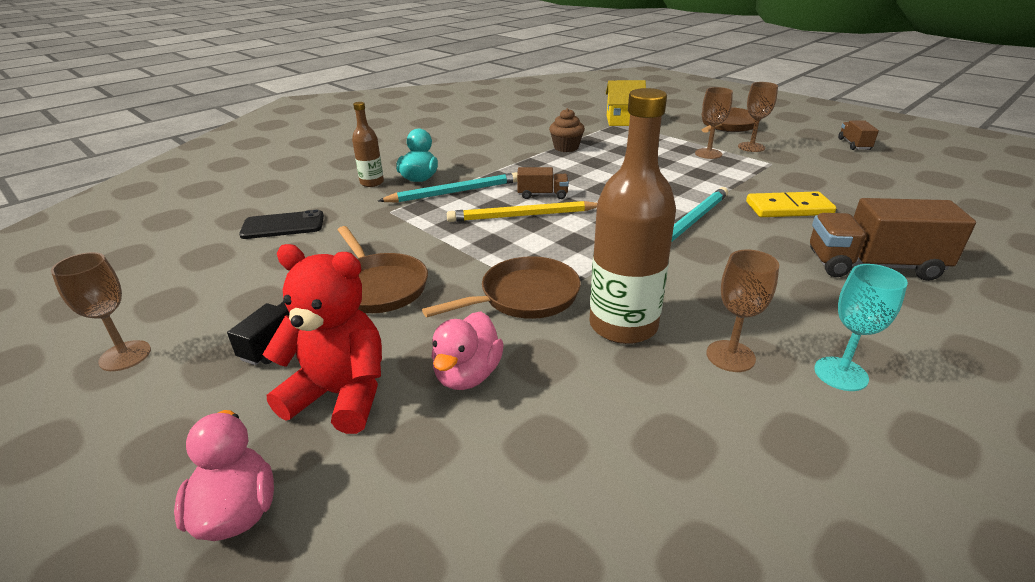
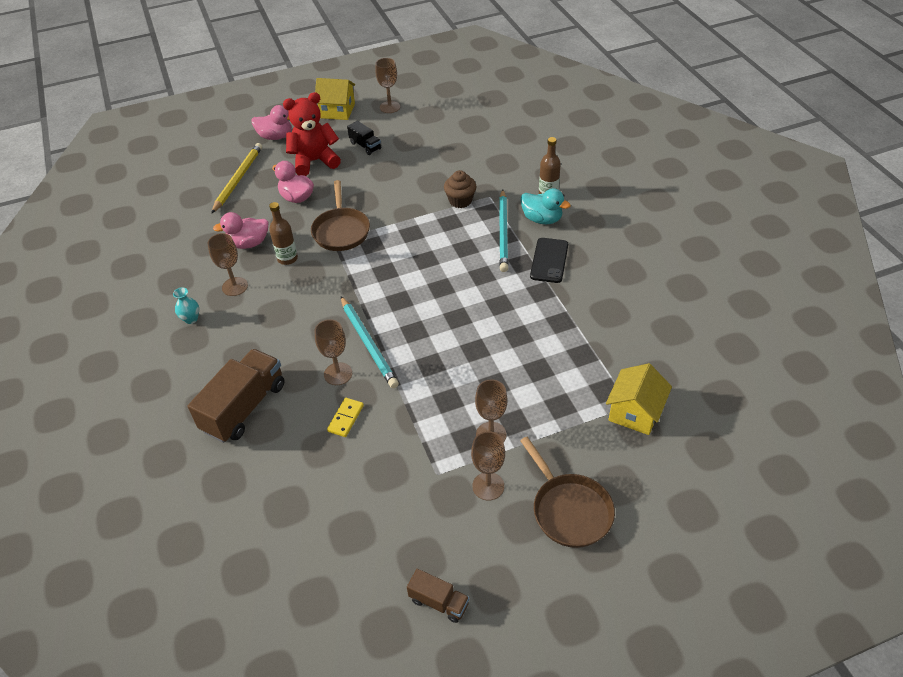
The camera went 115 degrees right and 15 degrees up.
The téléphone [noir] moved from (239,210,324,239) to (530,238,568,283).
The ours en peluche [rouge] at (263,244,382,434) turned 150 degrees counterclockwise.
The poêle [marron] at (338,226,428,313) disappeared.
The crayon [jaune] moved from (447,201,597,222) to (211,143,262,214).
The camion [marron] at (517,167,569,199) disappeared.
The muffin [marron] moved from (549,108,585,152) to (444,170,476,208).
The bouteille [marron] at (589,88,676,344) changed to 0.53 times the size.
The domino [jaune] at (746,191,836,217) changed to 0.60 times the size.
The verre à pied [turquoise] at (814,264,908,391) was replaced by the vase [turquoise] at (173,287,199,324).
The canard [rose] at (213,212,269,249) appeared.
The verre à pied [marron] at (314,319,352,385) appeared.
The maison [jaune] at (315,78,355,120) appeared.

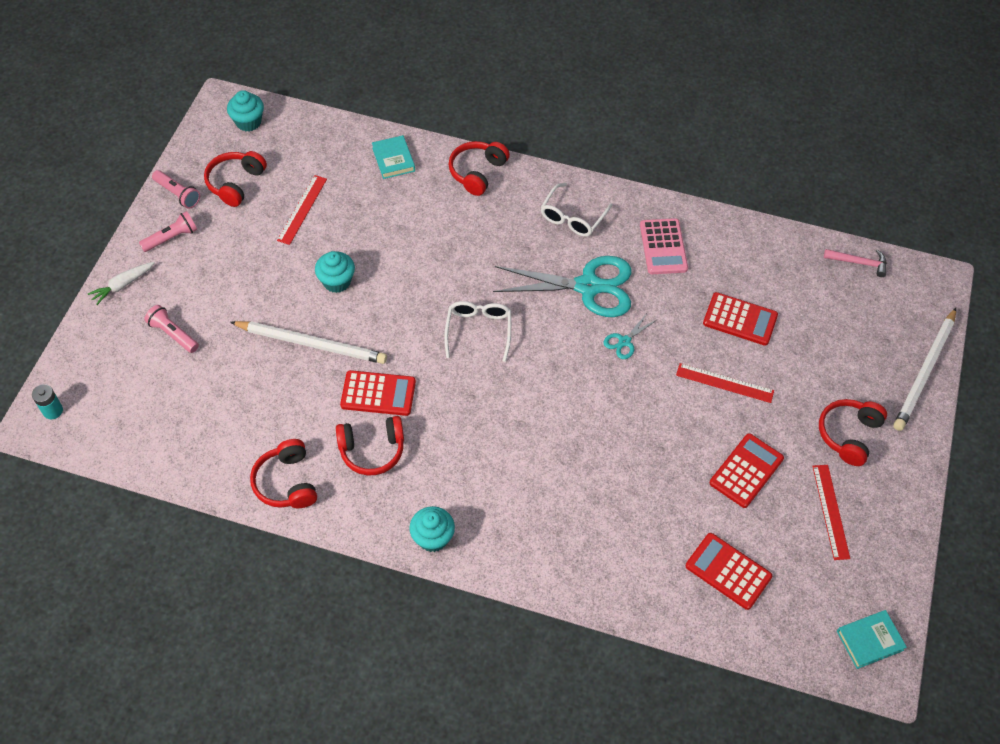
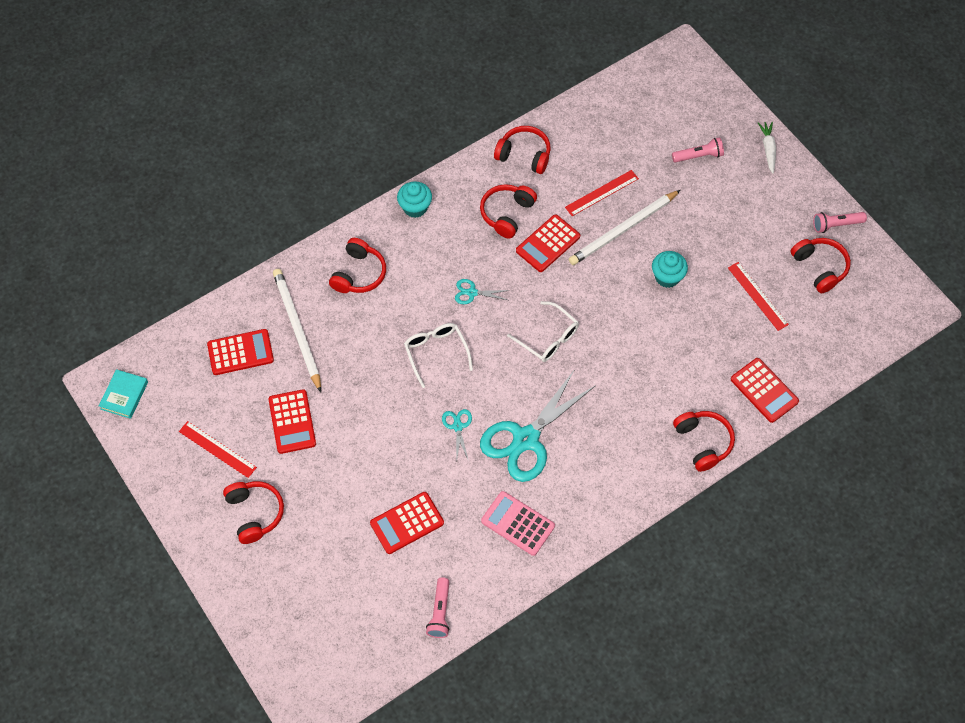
The camera went 130 degrees right and 5 degrees up.
The pile [turquoise] at (32,384,63,419) disappeared.
The lampe de poche [rose] moved from (139,211,197,252) to (426,577,449,638).
The muffin [turquoise] at (227,90,264,131) disappeared.
The livre [turquoise] at (372,135,415,179) was replaced by the calculatrice [rouge] at (731,358,799,423).
The lunettes [blanc] moved from (541,183,613,237) to (404,323,473,388).
The règle [rouge] moved from (676,363,774,403) to (565,170,639,216).
The marteau [rose] at (824,249,887,277) disappeared.
The crayon [blanc] moved from (893,308,956,431) to (273,269,321,392).
The casque audio [rouge] at (329,238,386,293) appeared.
The ciseaux [turquoise] at (455,279,510,304) appeared.

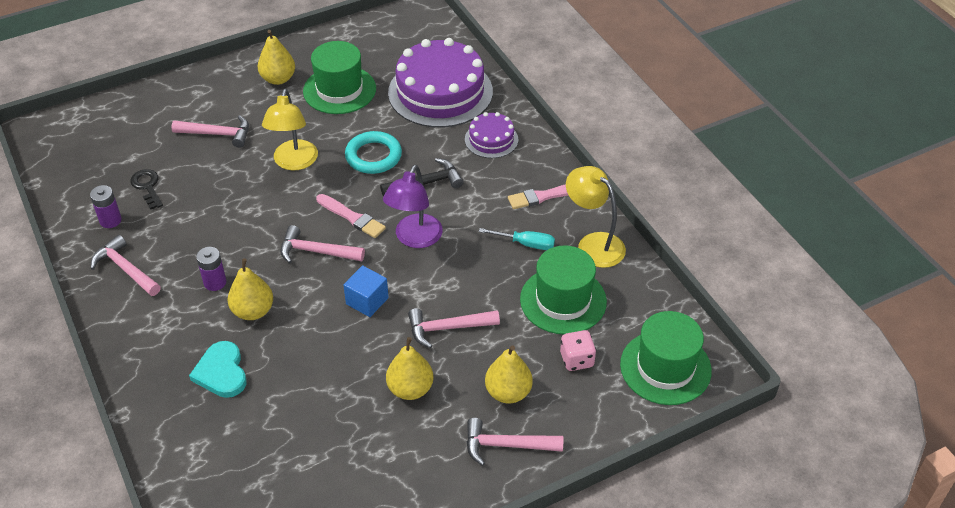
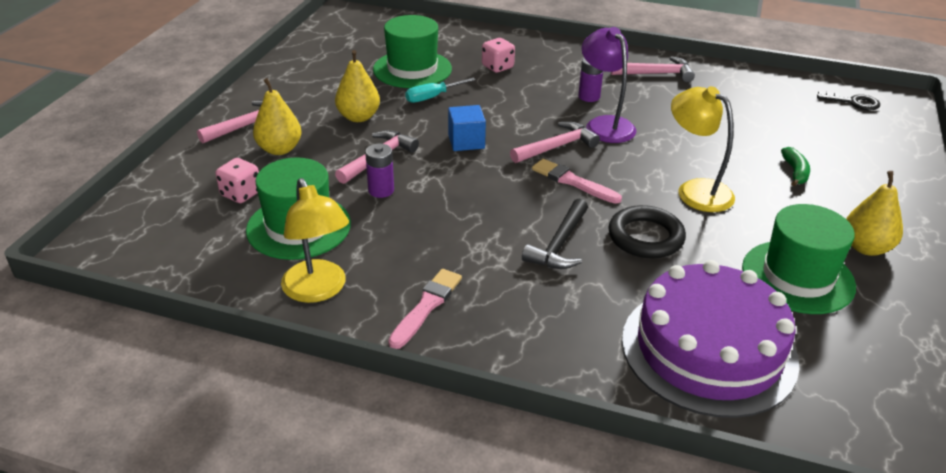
The camera went 135 degrees right and 10 degrees down.
The pile [violet] moved from (90,185,122,228) to (365,144,394,198).
The clé [noir] moved from (130,169,163,210) to (817,91,880,110).
The marteau [rose] at (171,115,249,148) was replaced by the banane [vert] at (781,147,810,186).
The cœur [turquoise] at (189,341,247,398) was replaced by the dé [rose] at (482,38,515,73).
The poire [jaune] at (228,259,273,320) disappeared.
The pinceau [rose] at (316,194,386,238) turned 45 degrees clockwise.
The anneau [turquoise] at (345,131,402,174) became the anneau [noir] at (608,205,686,258).
The lampe [violet] moved from (383,165,443,248) to (582,27,636,143).
The gâteau [violet] at (465,112,518,158) disappeared.
The tournevis [turquoise] moved from (479,228,555,250) to (405,78,476,103).
The lampe [jaune] at (566,166,626,268) turned 60 degrees clockwise.
The chapeau [vert] moved from (620,311,712,405) to (373,15,452,88).

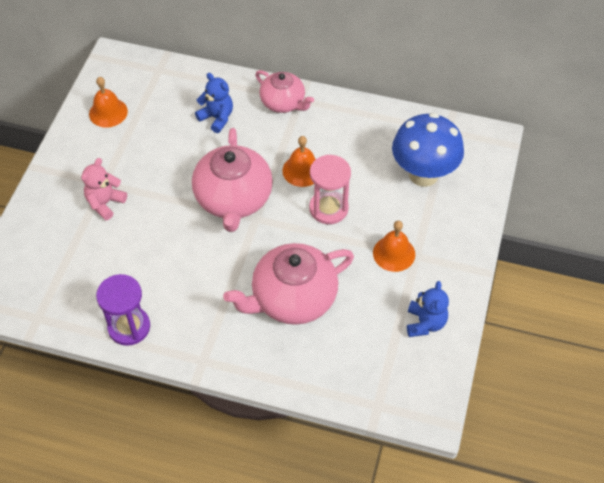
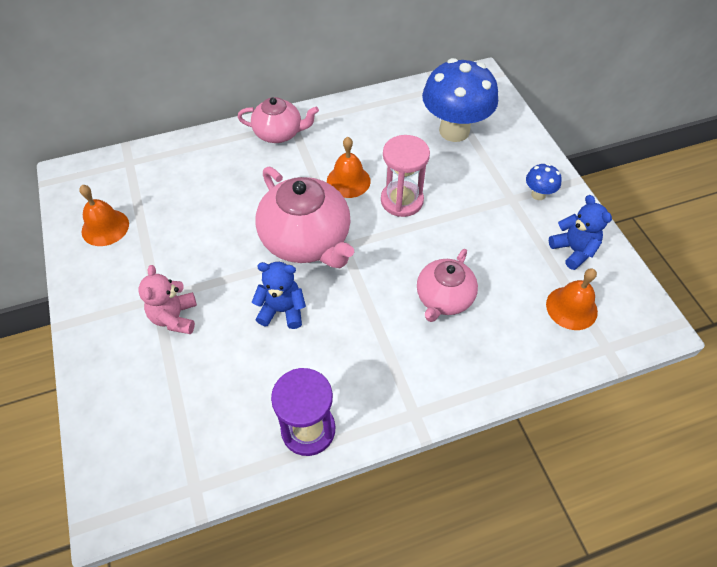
The camera went 35 degrees left and 0 degrees up.
The ours en peluche [bleu] moved from (195,73,233,133) to (252,262,306,329).
The théière [rose] at (223,243,354,325) changed to 0.61 times the size.
The cloche [orange] moved from (373,221,415,272) to (546,268,598,330).
The champignon [bleu] at (526,163,562,200) appeared.

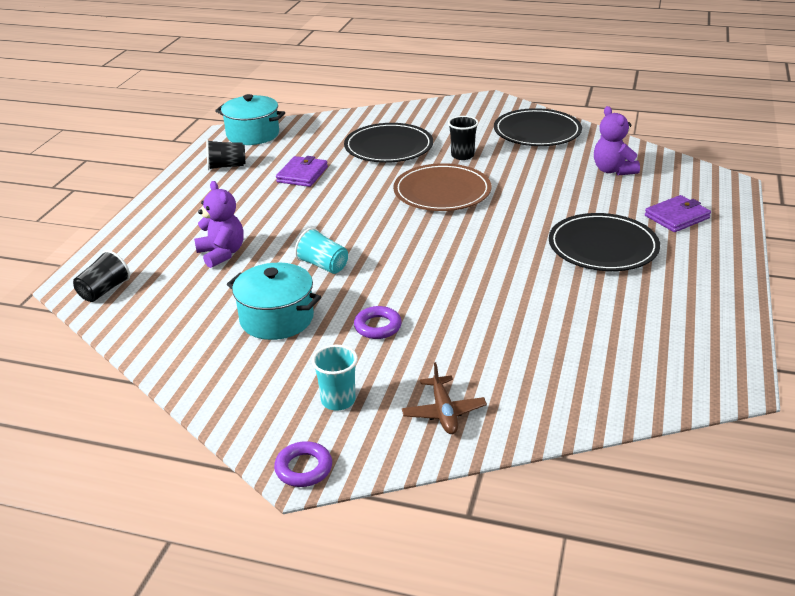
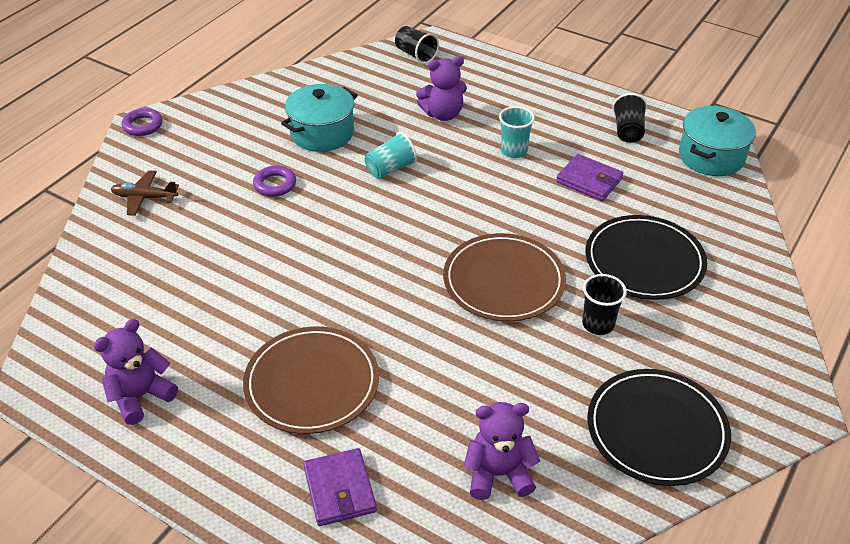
The camera went 105 degrees right and 10 degrees up.
The gobelet [turquoise] moved from (312,345,358,411) to (499,106,535,158).
The assiette [noir] at (549,213,660,271) became the assiette [marron] at (243,326,379,434).
The ours en peluche [violet] at (94,319,178,425) appeared.

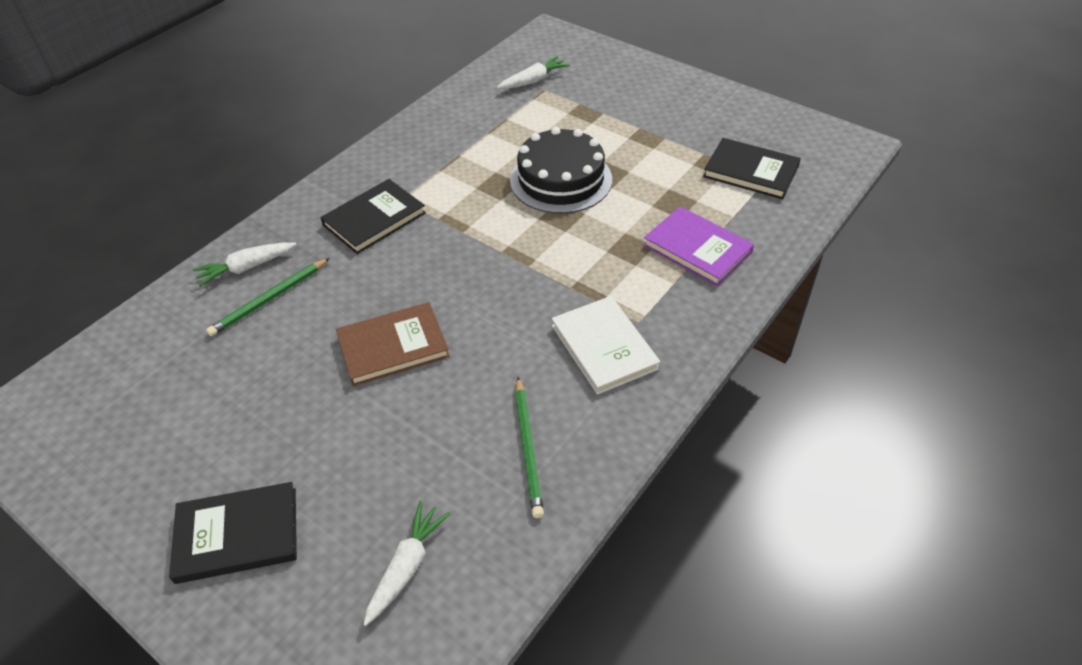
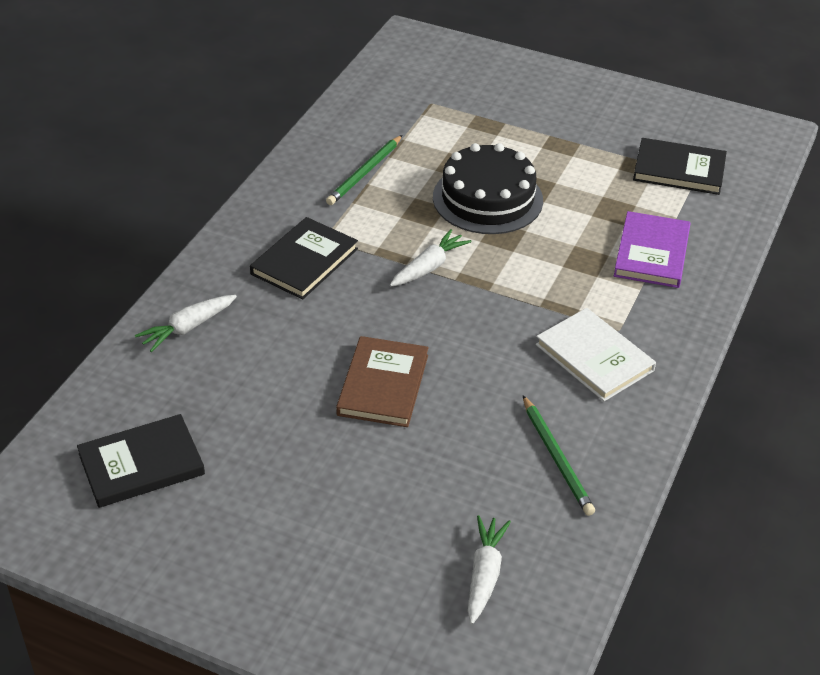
The camera went 15 degrees left and 5 degrees down.
The livre [noir] moved from (169,482,297,584) to (77,414,205,508).
The crayon [vert] moved from (206,258,330,336) to (326,135,402,205).
The livre [marron] at (336,302,450,386) turned 45 degrees counterclockwise.
The carotte [blanc] moved from (497,56,570,89) to (390,229,472,286).
The livre [violet] at (643,206,754,286) turned 75 degrees clockwise.

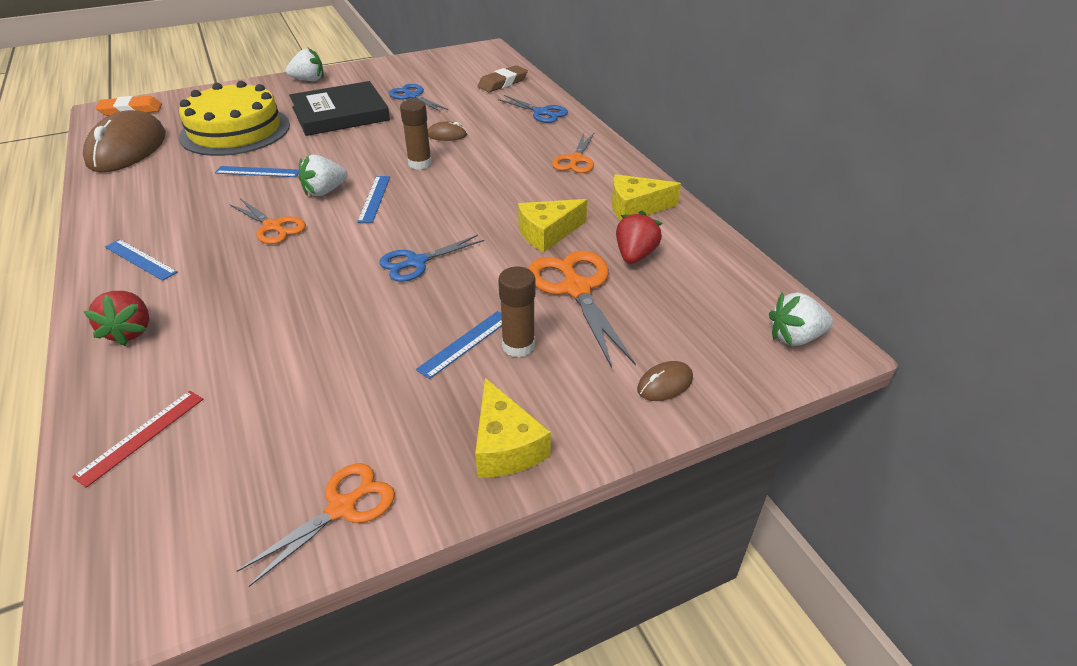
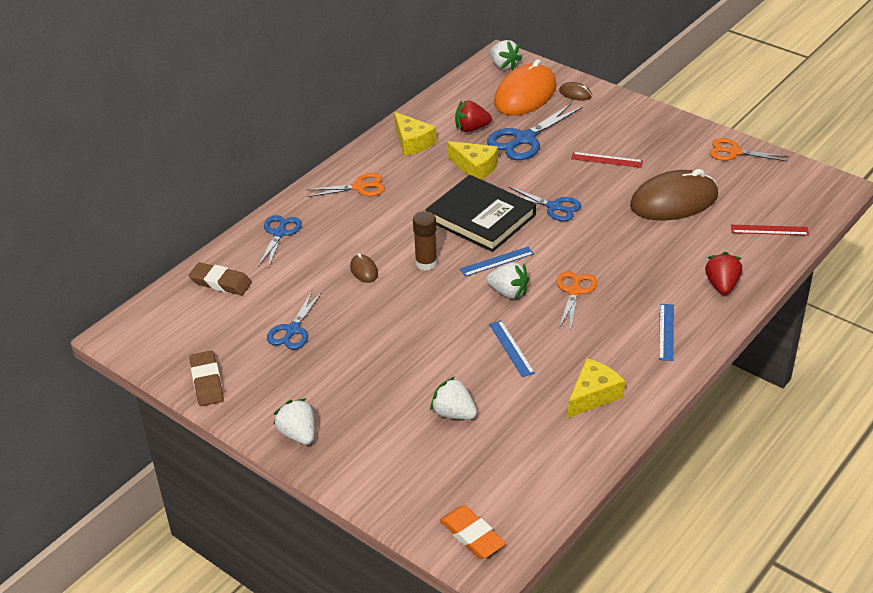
The camera went 115 degrees left and 0 degrees up.
The souris [marron] moved from (83,110,166,172) to (630,169,718,221).
The fraise [rouge] at (84,291,149,346) turned 45 degrees counterclockwise.
The gâteau [jaune] at (179,81,290,156) was replaced by the fraise [blanc] at (430,377,477,420).
The livre [noir] moved from (289,81,390,136) to (426,175,536,252).
The règle [bleu] at (416,311,502,379) became the règle [rouge] at (571,152,643,168).
The fromage [jaune] moved from (475,378,551,478) to (568,358,625,418).
The bâton de colle [marron] at (498,266,535,358) disappeared.
The ciseaux [orange] at (528,250,636,368) became the ciseaux [bleu] at (487,103,583,160).
The gomme [marron] at (190,351,224,406) appeared.
The souris [orange] at (494,59,557,116) appeared.

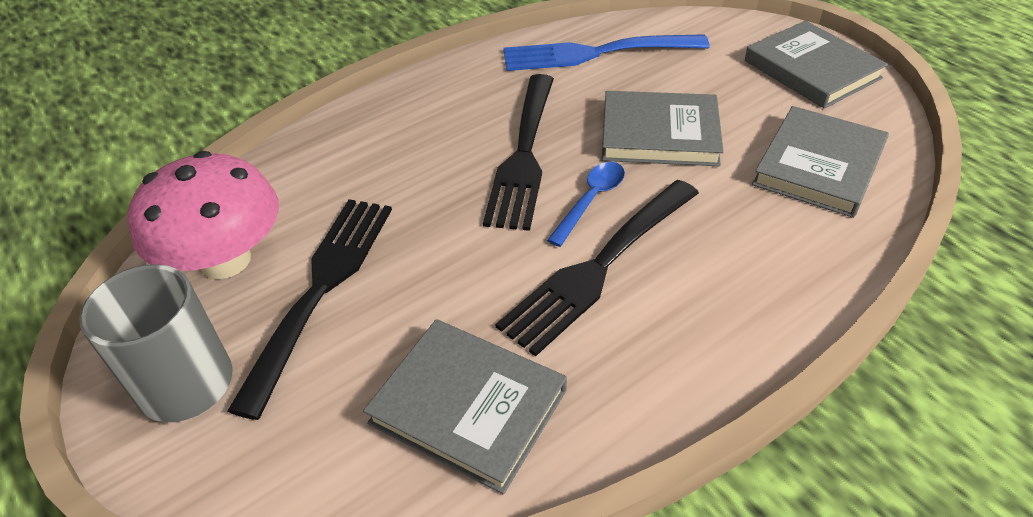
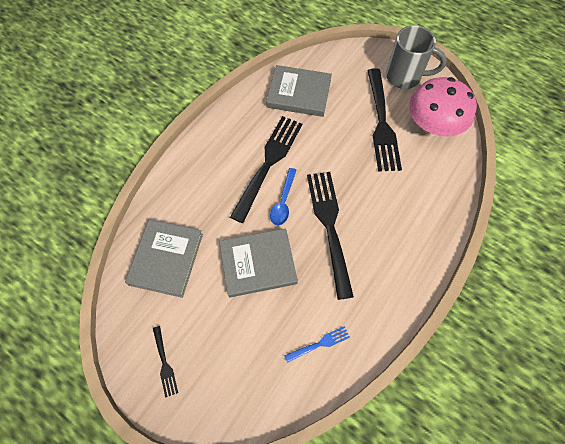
The camera went 160 degrees right and 20 degrees up.
The fourchette [bleu] at (503,34,709,71) changed to 0.45 times the size.
The livre [gris] at (745,21,888,109) was replaced by the fourchette [noir] at (153,326,178,398).

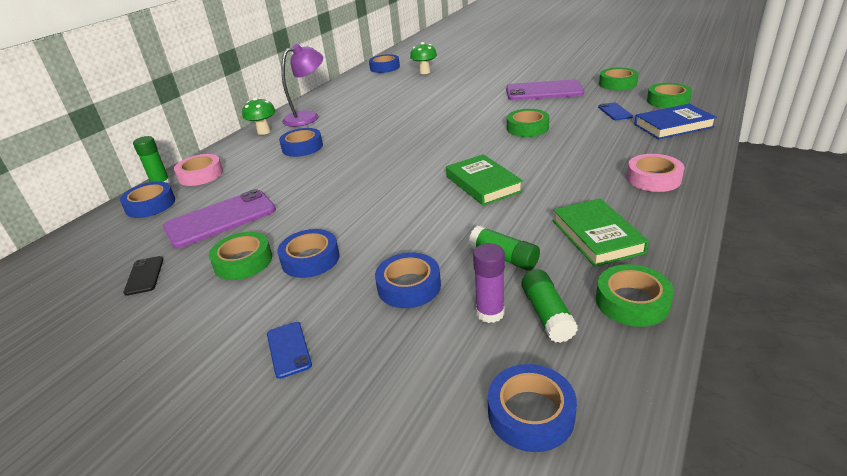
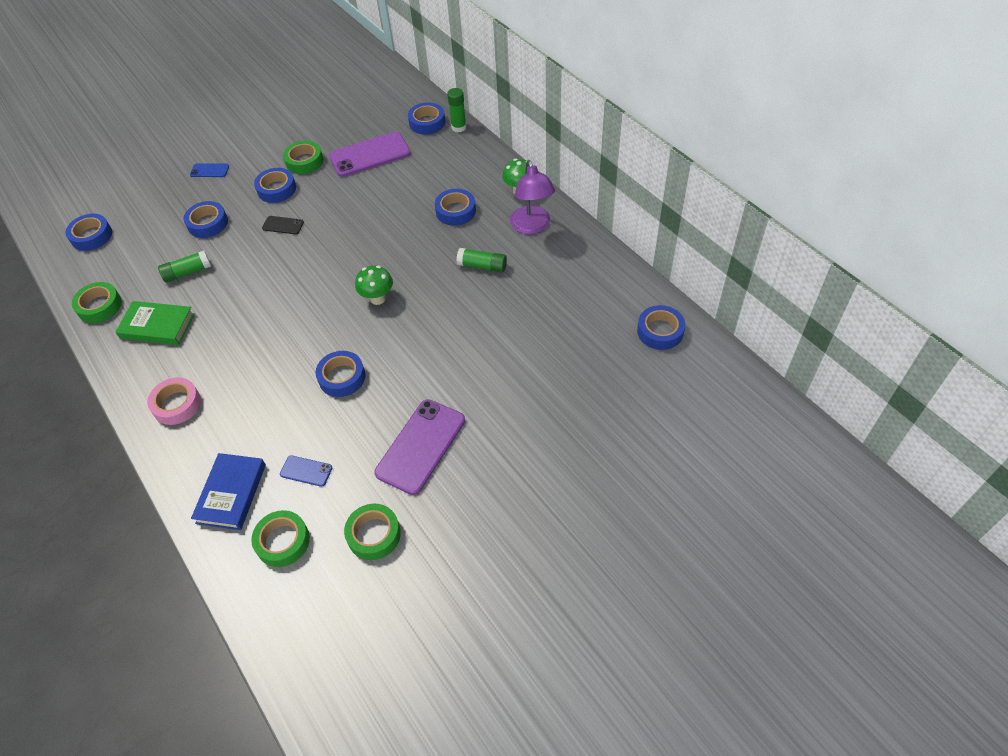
The camera went 115 degrees right and 20 degrees up.
The téléphone [noir] moved from (123,256,163,296) to (262,216,304,234).
The téléphone [violet] at (163,189,276,248) turned 75 degrees clockwise.
The ruban adhésif [rose] at (174,154,223,186) disappeared.
The champignon [vert] moved from (410,42,437,74) to (355,265,393,305).
The livre [vert] at (446,154,523,206) disappeared.
The bâton de colle [violet] at (473,243,505,323) disappeared.
The ruban adhésif [vert] at (507,109,549,137) became the ruban adhésif [bleu] at (315,351,365,397).
The bâton de colle [vert] moved from (521,269,578,343) to (456,248,507,273).

